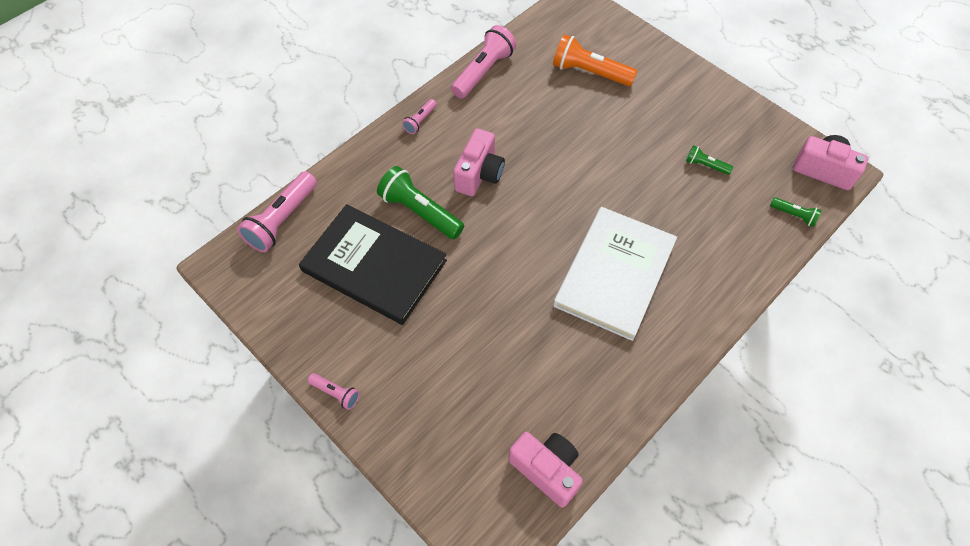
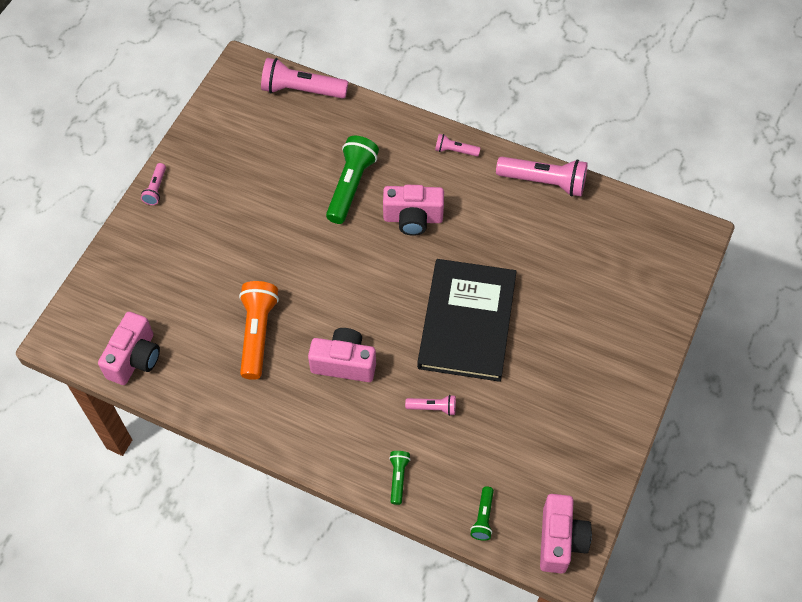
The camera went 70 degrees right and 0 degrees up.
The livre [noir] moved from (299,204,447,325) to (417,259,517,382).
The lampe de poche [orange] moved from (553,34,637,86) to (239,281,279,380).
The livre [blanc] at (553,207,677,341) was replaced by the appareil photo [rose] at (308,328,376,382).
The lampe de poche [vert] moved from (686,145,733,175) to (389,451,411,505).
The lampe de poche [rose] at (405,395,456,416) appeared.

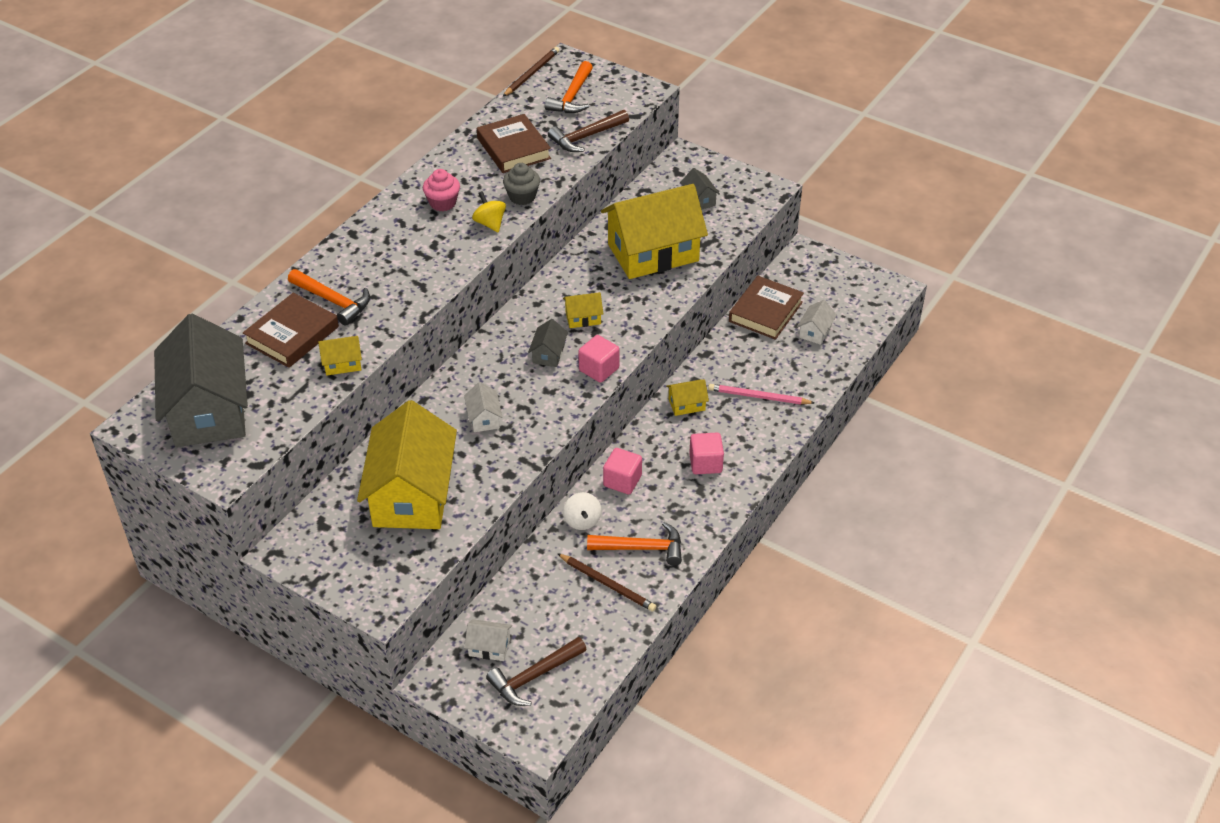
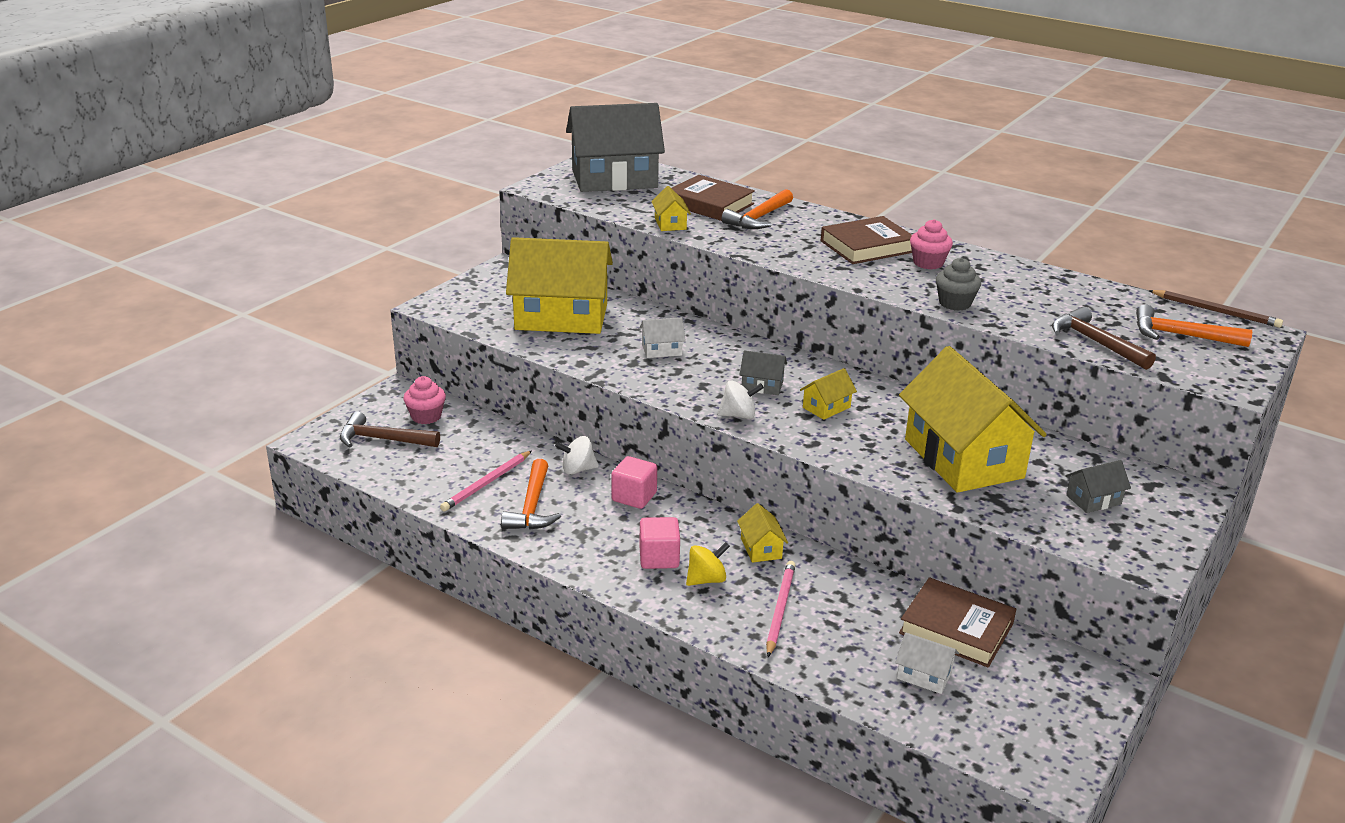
The camera went 90 degrees right and 15 degrees down.
The maison [blanc] at (464,619,512,661) was replaced by the muffin [rose] at (403,376,446,424).
The toupie [jaune] moved from (472,191,506,232) to (686,542,730,586).
The livre [marron] moved from (477,114,551,173) to (821,216,912,264).
The marteau [marron] at (486,637,587,706) turned 45 degrees counterclockwise.
The crayon [marron] at (557,553,656,612) became the crayon [rose] at (440,450,532,512).
The maison [jaune] at (563,292,603,328) turned 60 degrees clockwise.
The cube [rose] at (578,335,619,383) was replaced by the toupie [blanc] at (717,381,764,419).

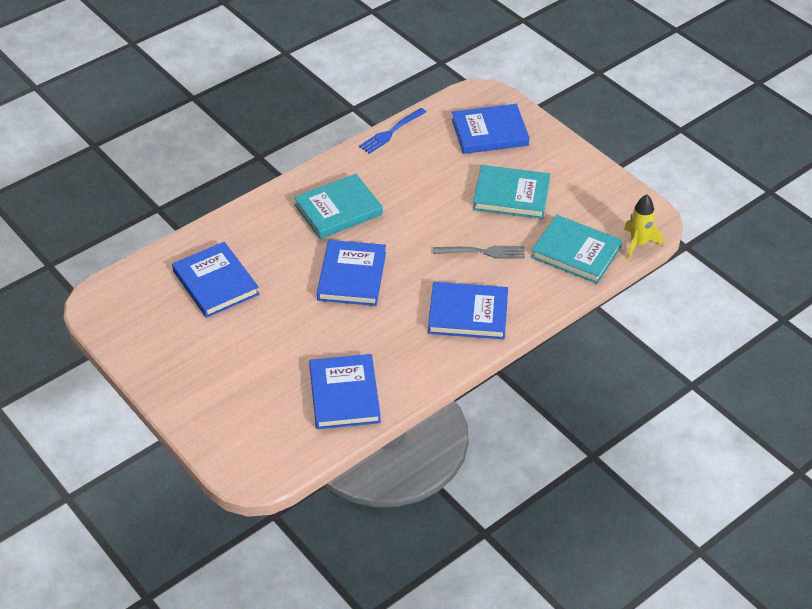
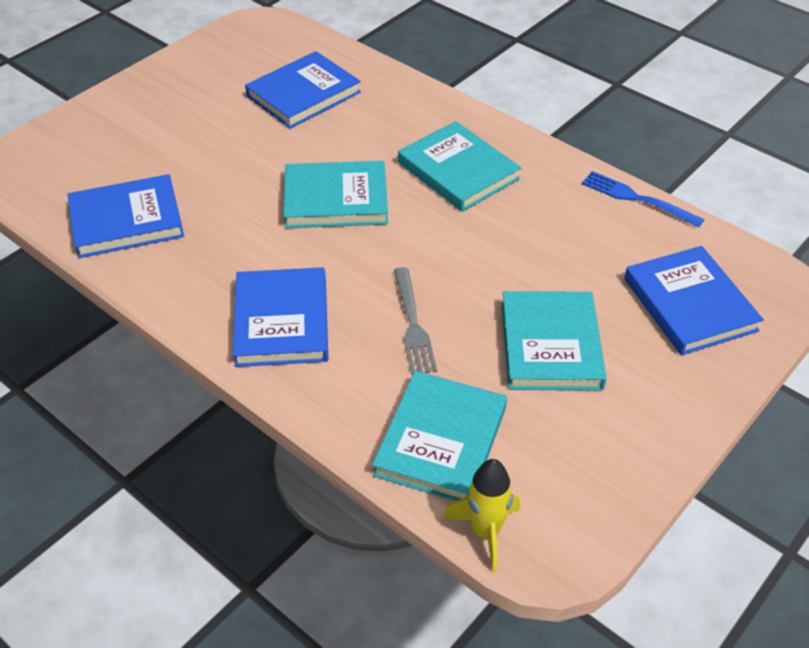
The camera went 80 degrees right and 0 degrees up.
The livre [bleu] at (317,240,386,306) became the livre [turquoise] at (283,161,388,228).

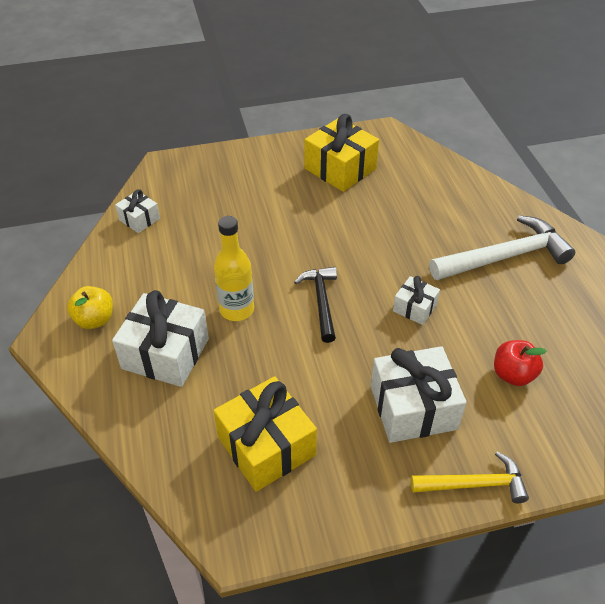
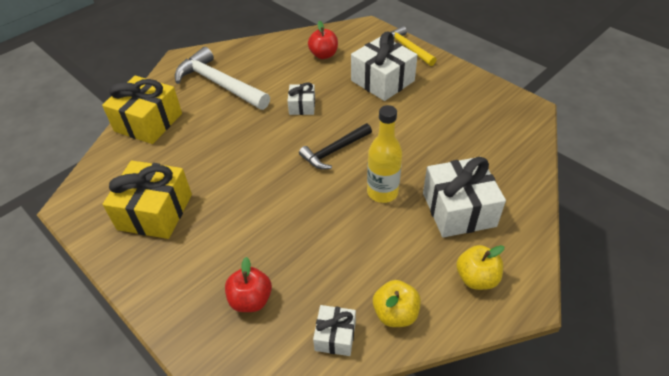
The camera went 120 degrees left and 0 degrees up.
The cadeau [jaune] moved from (214,376,317,492) to (102,76,182,144).
The pomme [rouge] at (225,257,272,312) appeared.
The pomme [jaune] at (373,280,421,327) appeared.

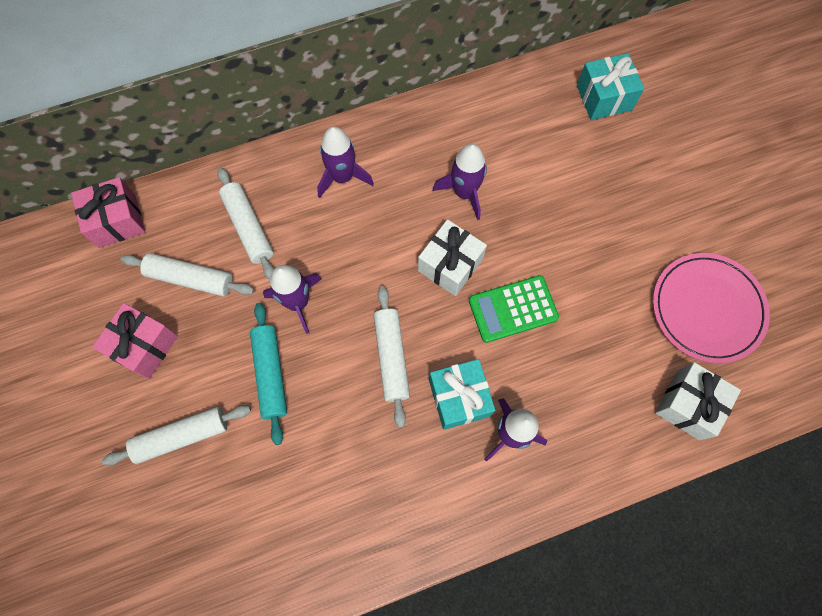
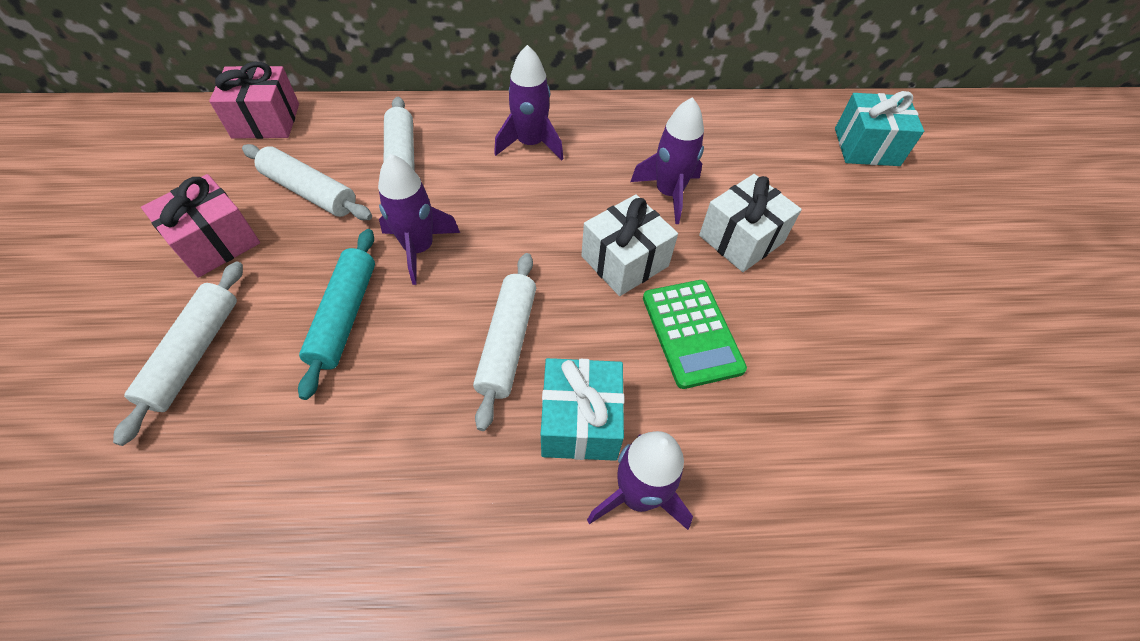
The camera went 15 degrees right and 15 degrees down.
The rouleau à pâtisserie [blanc] at (102,405,251,465) turned 75 degrees counterclockwise.
The calculatrice [vert] at (469,275,559,343) turned 105 degrees counterclockwise.
The assiette [rose] at (653,253,770,363) disappeared.
The cadeau [blanc] moved from (655,362,741,440) to (699,174,802,272).

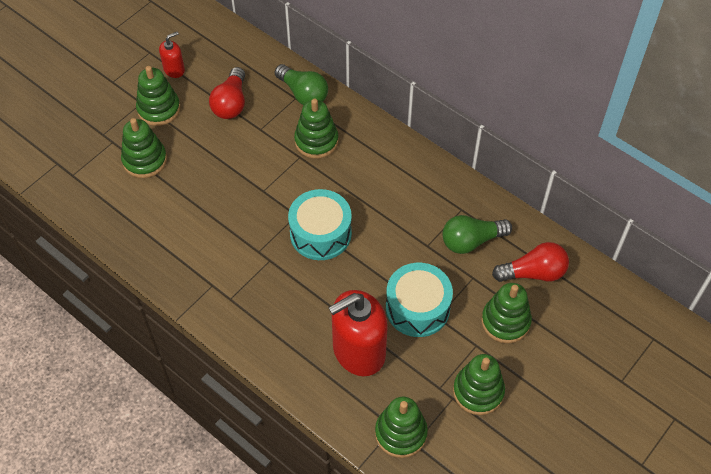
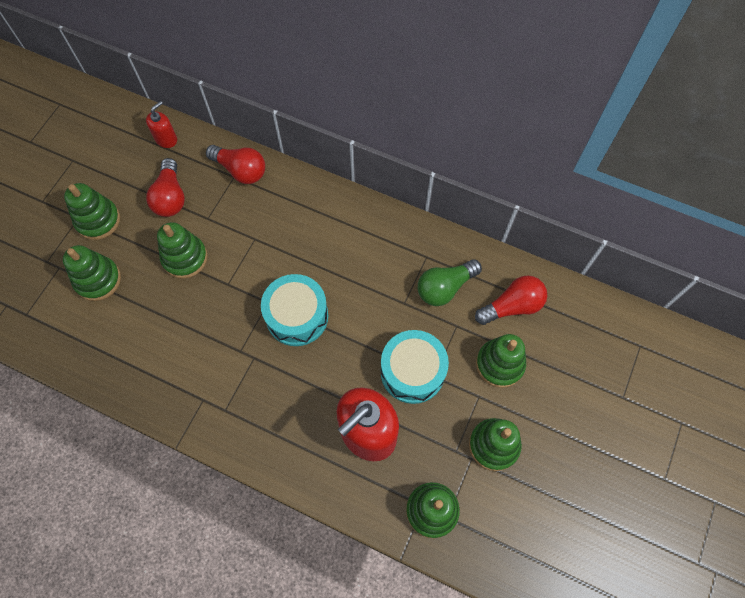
The camera went 15 degrees left and 10 degrees up.
The distributeur de savon [rouge] moved from (159,32,185,78) to (146,101,177,148).
The ampoule [vert] at (275,64,328,105) became the ampoule [rouge] at (206,145,265,184).
The jouet à empiler [vert] moved from (294,99,338,158) to (157,222,208,278).

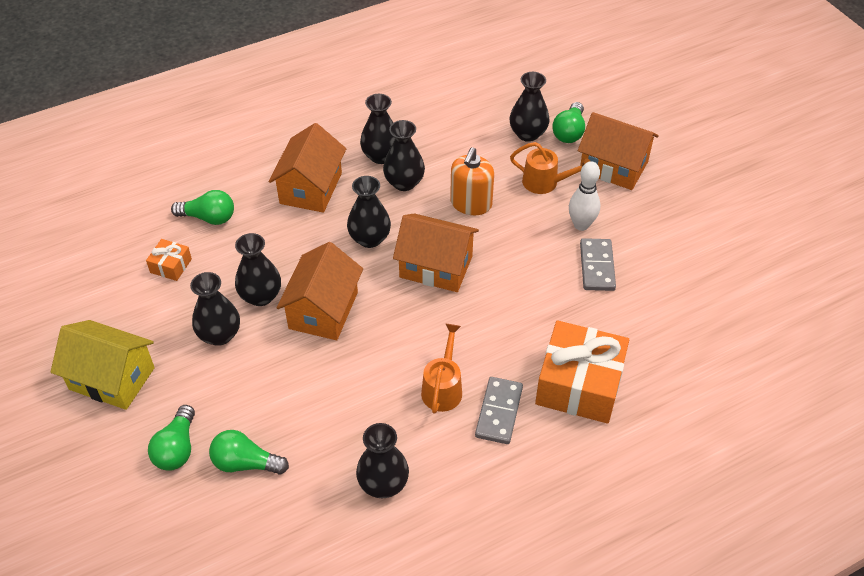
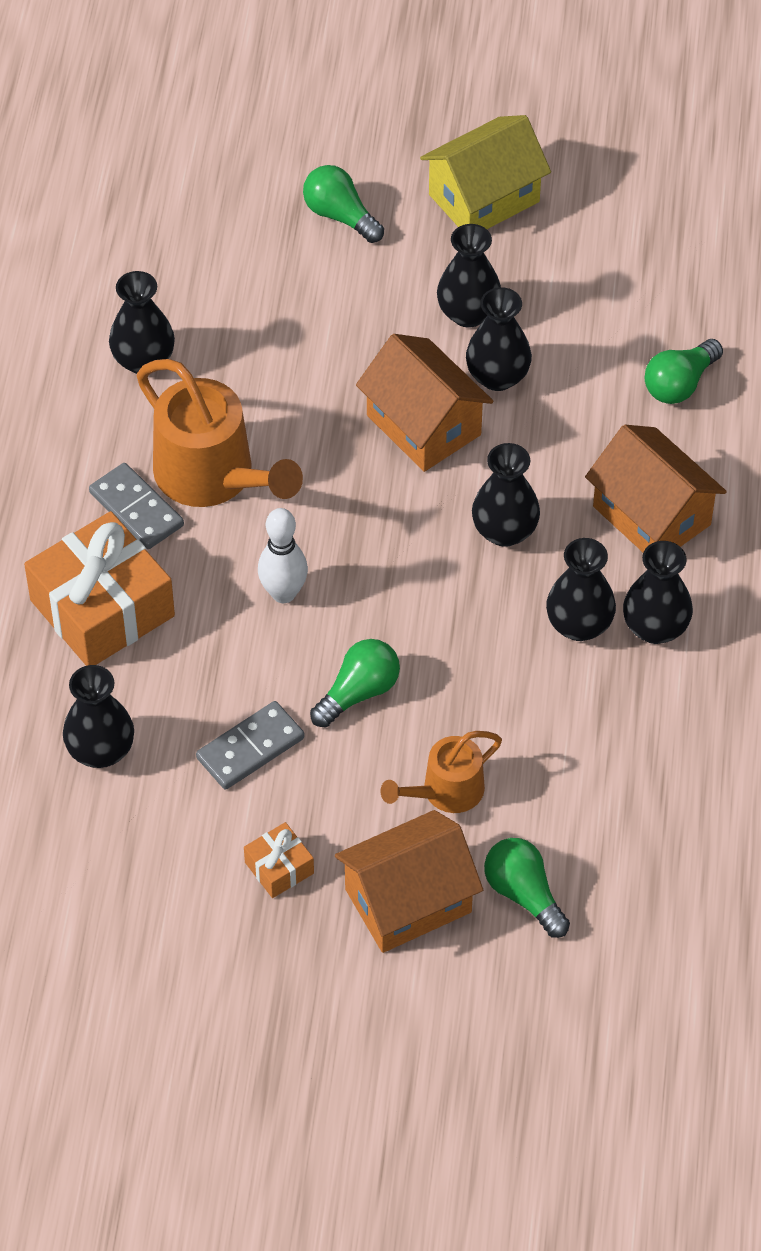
The camera went 125 degrees right and 5 degrees up.
The cadeau [orange] moved from (146,239,192,281) to (244,822,314,898).
The ampoule [vert] moved from (209,430,289,475) to (310,639,400,727).
The maison [orange] at (393,213,479,292) disappeared.
The arrosoir [orange] at (421,324,462,414) changed to 1.75 times the size.
The distributeur de savon [orange] at (450,147,494,215) disappeared.
The vase [noir] moved from (509,72,550,142) to (63,665,134,768).
The quille [blanc] moved from (569,161,600,231) to (258,508,308,603).
The domino [gris] at (580,238,616,291) turned 75 degrees counterclockwise.

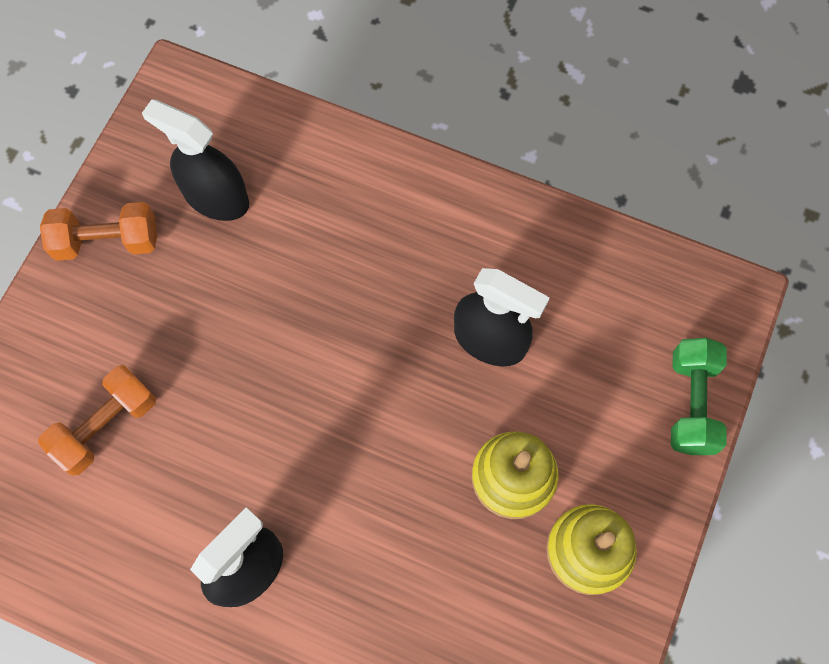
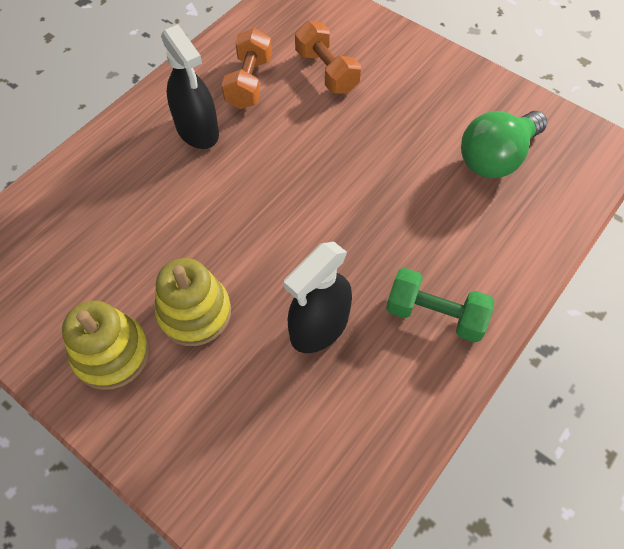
The camera went 105 degrees right and 10 degrees down.
The haltère [orange] moved from (40,202,157,261) to (222,28,272,109).
The vaporisateur [noir] at (142,99,249,221) was replaced by the ampoule [vert] at (461,111,547,178).
The haltère [vert] moved from (671,338,727,455) to (386,268,494,342).

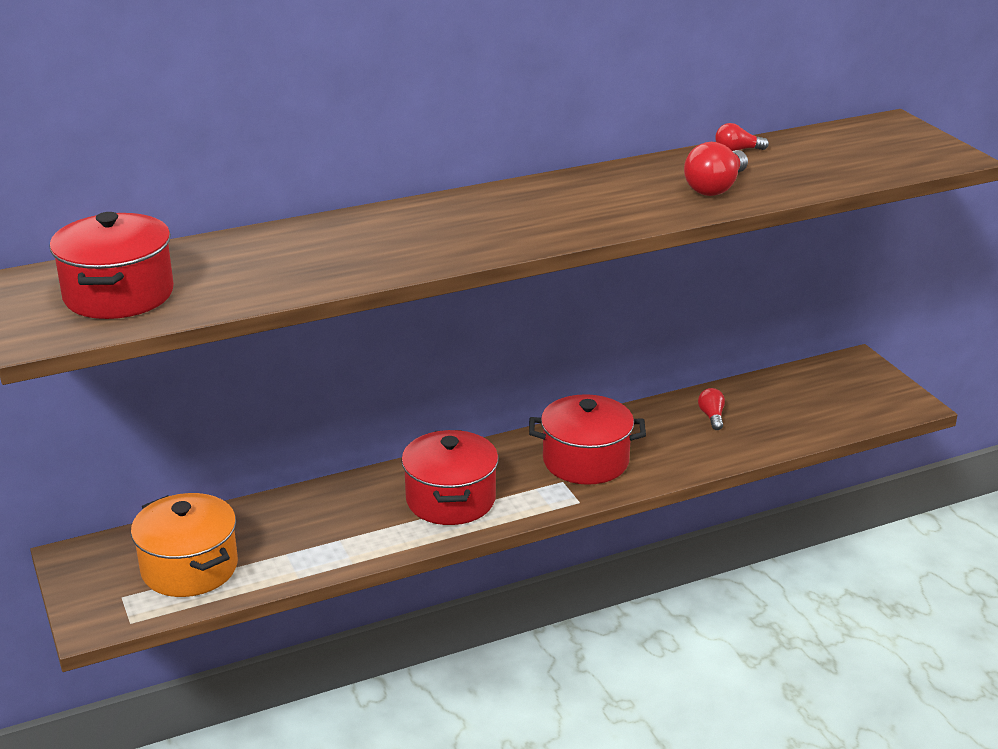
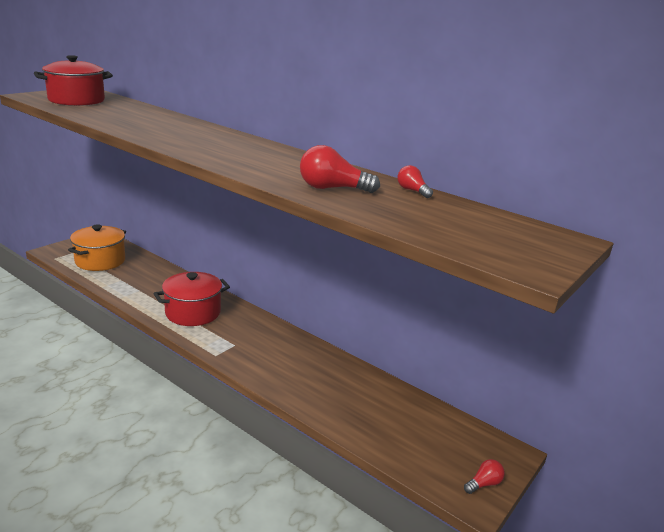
The camera went 60 degrees right and 5 degrees down.
The marmite [rouge] at (529,394,646,485) disappeared.
The ampoule [rouge] moved from (698,388,725,430) to (464,459,505,494).

